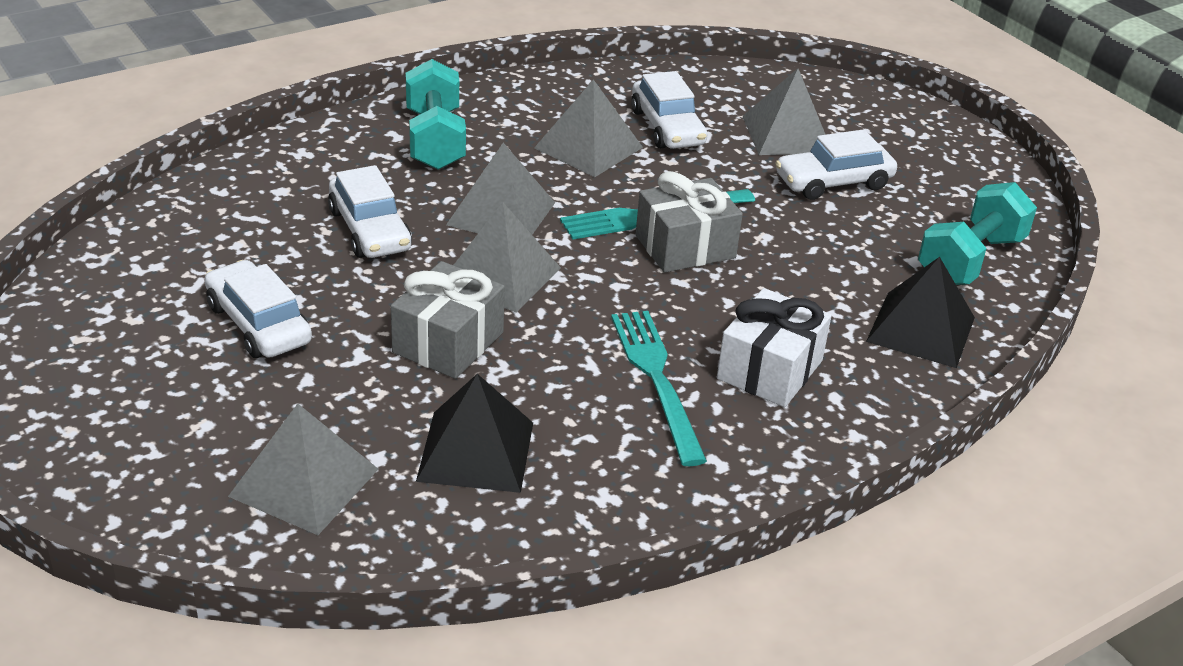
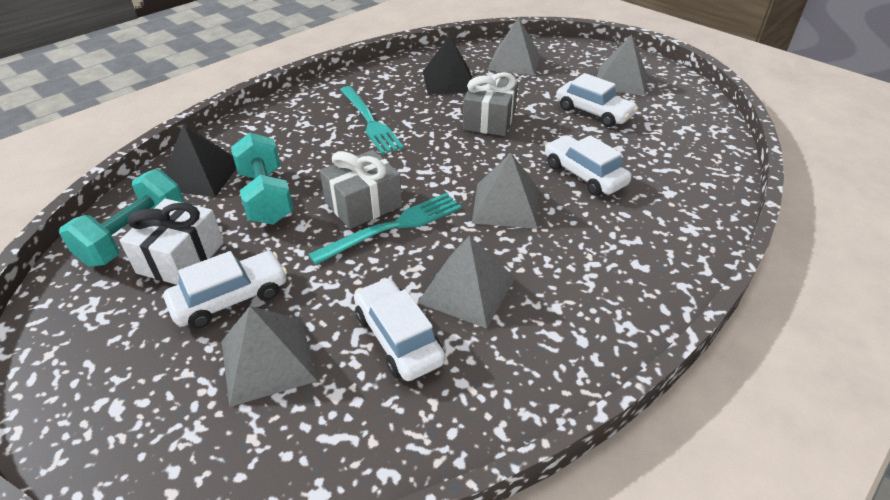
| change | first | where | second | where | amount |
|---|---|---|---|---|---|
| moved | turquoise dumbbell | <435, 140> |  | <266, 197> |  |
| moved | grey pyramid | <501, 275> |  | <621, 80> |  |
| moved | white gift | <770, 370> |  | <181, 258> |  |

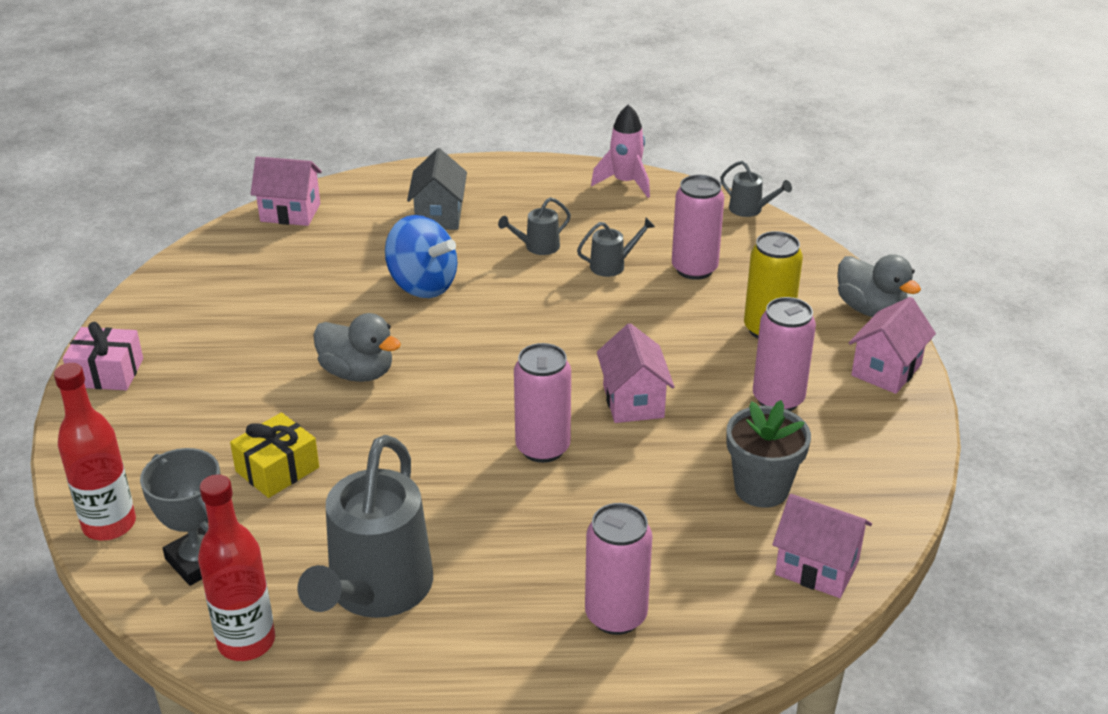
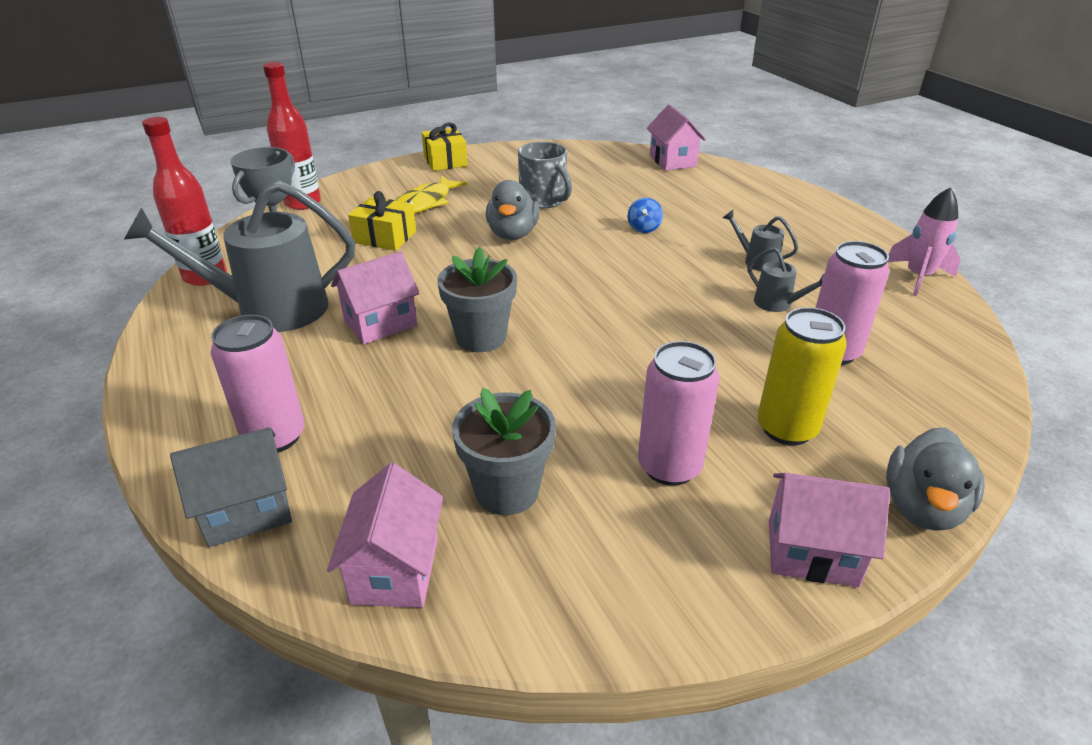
| change | first | where | second | where | amount |
|---|---|---|---|---|---|
| moved | grey house | <439, 216> |  | <247, 511> |  |
| removed | grey watering can | <750, 210> |  |  |  |
| resized | blue spinning top | <422, 285> |  | <644, 228> | x0.47 |
| recoloured | pink gift | <107, 373> | yellow gift | <445, 161> |  |
| moved | pink house | <633, 401> |  | <380, 323> |  |
| replaced | pink can | <543, 448> | grey flower pot | <481, 337> |  |
| added |  |  | grey mug | <544, 200> |  |
| added |  |  | yellow fish | <425, 203> |  |

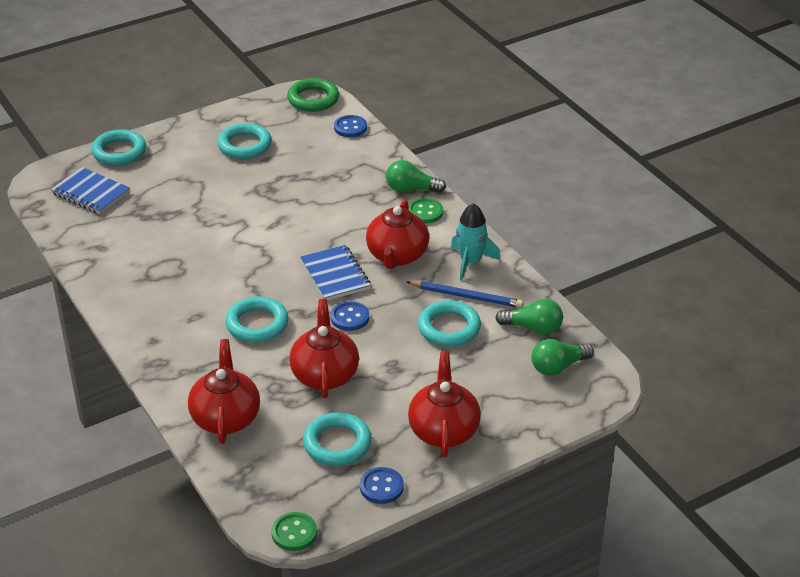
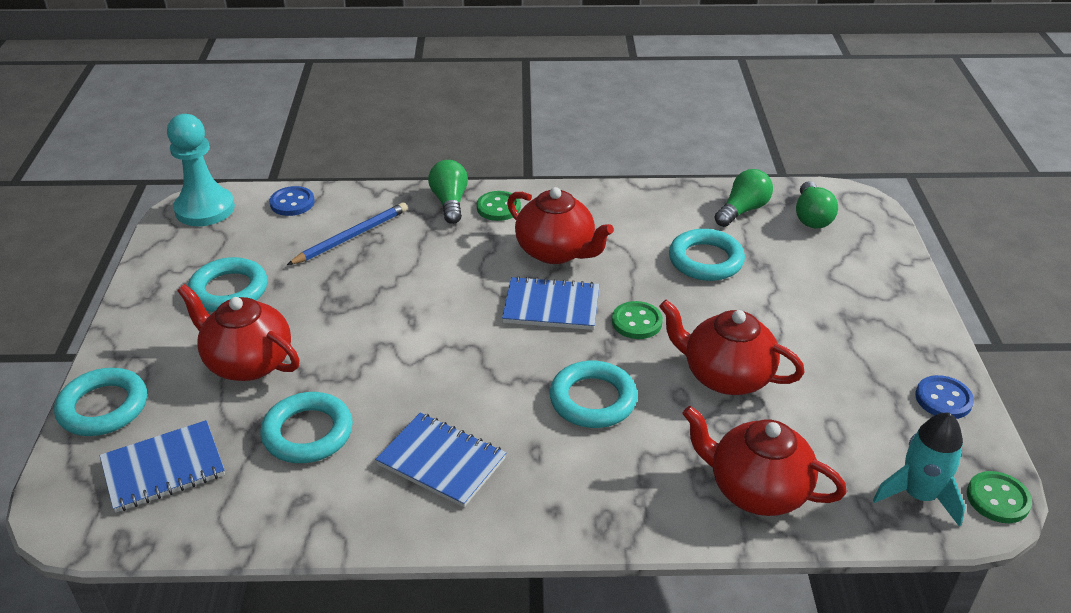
| change | first | where | second | where | amount |
|---|---|---|---|---|---|
| replaced | green ring | <313, 99> | turquoise pawn | <205, 209> |  |
| turned | green light bulb | <411, 189> |  | <450, 202> | 135 degrees clockwise |
| moved | turquoise rocket | <471, 262> |  | <919, 495> |  |
| moved | blue pencil | <466, 296> |  | <351, 236> |  |
| recoloured | blue button | <349, 317> | green button | <637, 322> |  |
| moved | red teapot | <444, 430> |  | <248, 362> |  |
| moved | turquoise ring | <337, 443> |  | <308, 433> |  |
| added |  |  | blue notebook | <441, 461> |  |

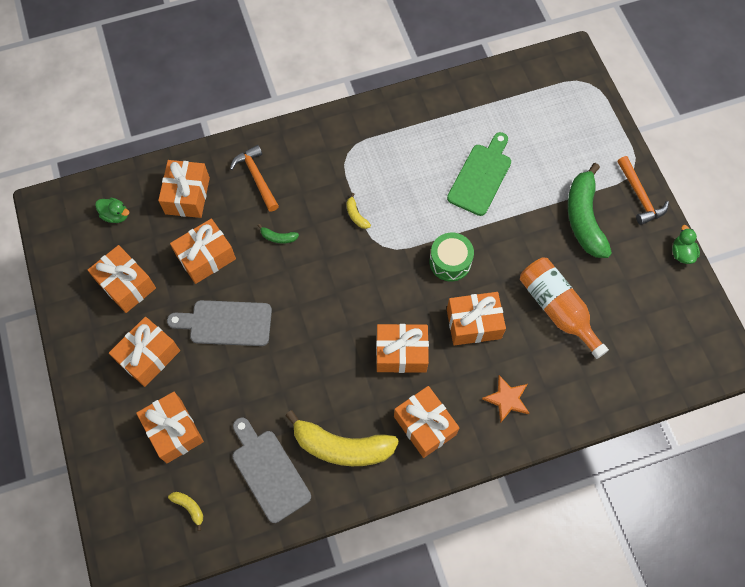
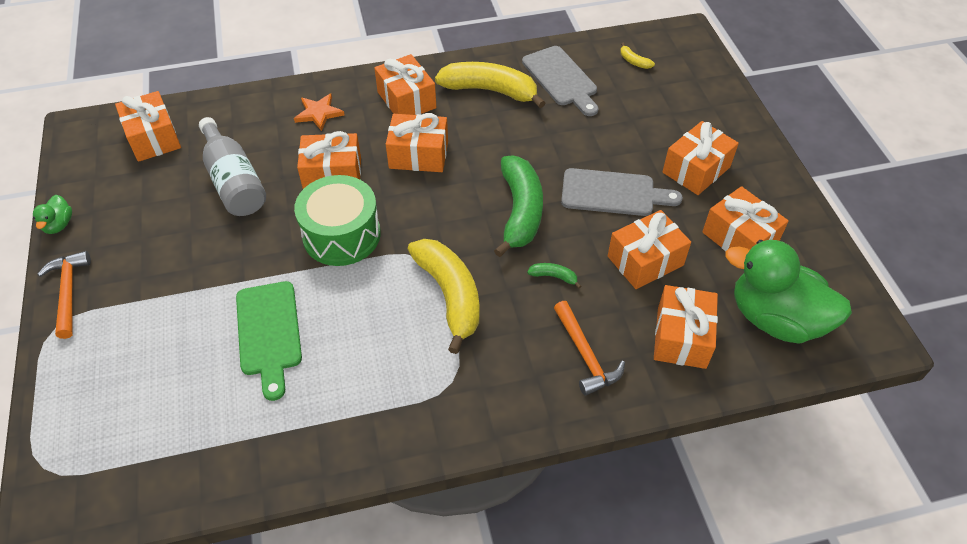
| change | first | where | second | where | amount |
|---|---|---|---|---|---|
| turned | green cutting board | <481, 176> |  | <269, 333> | 45 degrees counterclockwise |
| moved | green banana | <584, 218> |  | <520, 212> |  |
| resized | yellow banana | <356, 215> |  | <450, 295> | x2.46 |
| resized | green duck | <116, 215> |  | <775, 319> | x2.37 |
| resized | green drum | <450, 262> |  | <341, 235> | x1.50 |
| recoloured | orange bottle | <557, 309> | grey bottle | <234, 181> |  |
| moved | orange gift | <174, 431> |  | <153, 138> |  |

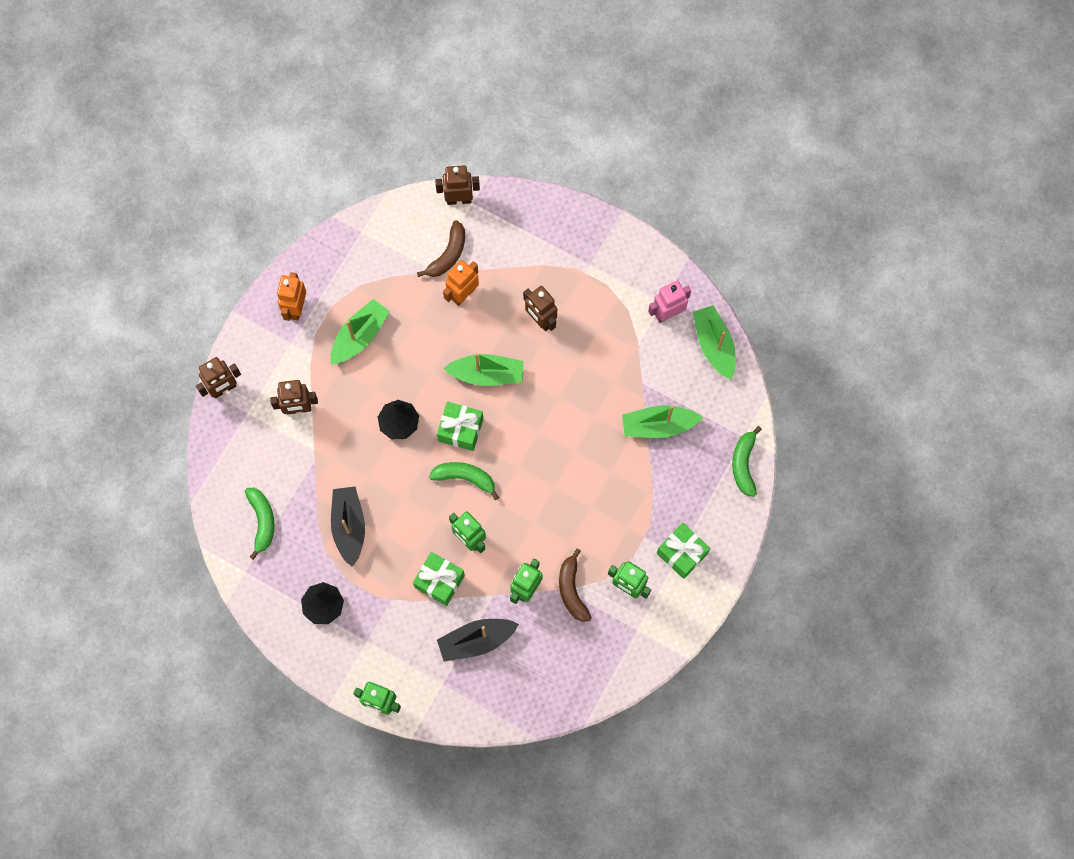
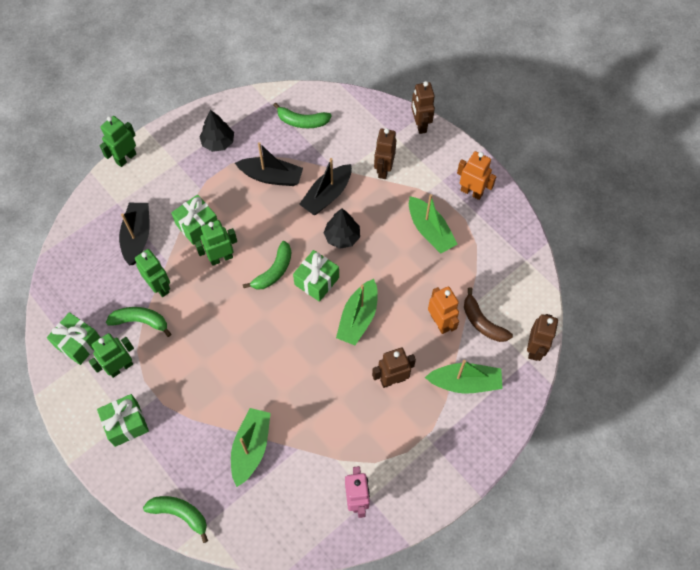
| change | first | where | second | where | amount |
|---|---|---|---|---|---|
| moved | green boat | <714, 345> |  | <464, 382> |  |
| recoloured | brown banana | <572, 590> | green banana | <140, 321> |  |
| added |  |  | black boat | <327, 195> |  |
| added |  |  | green gift | <78, 343> |  |

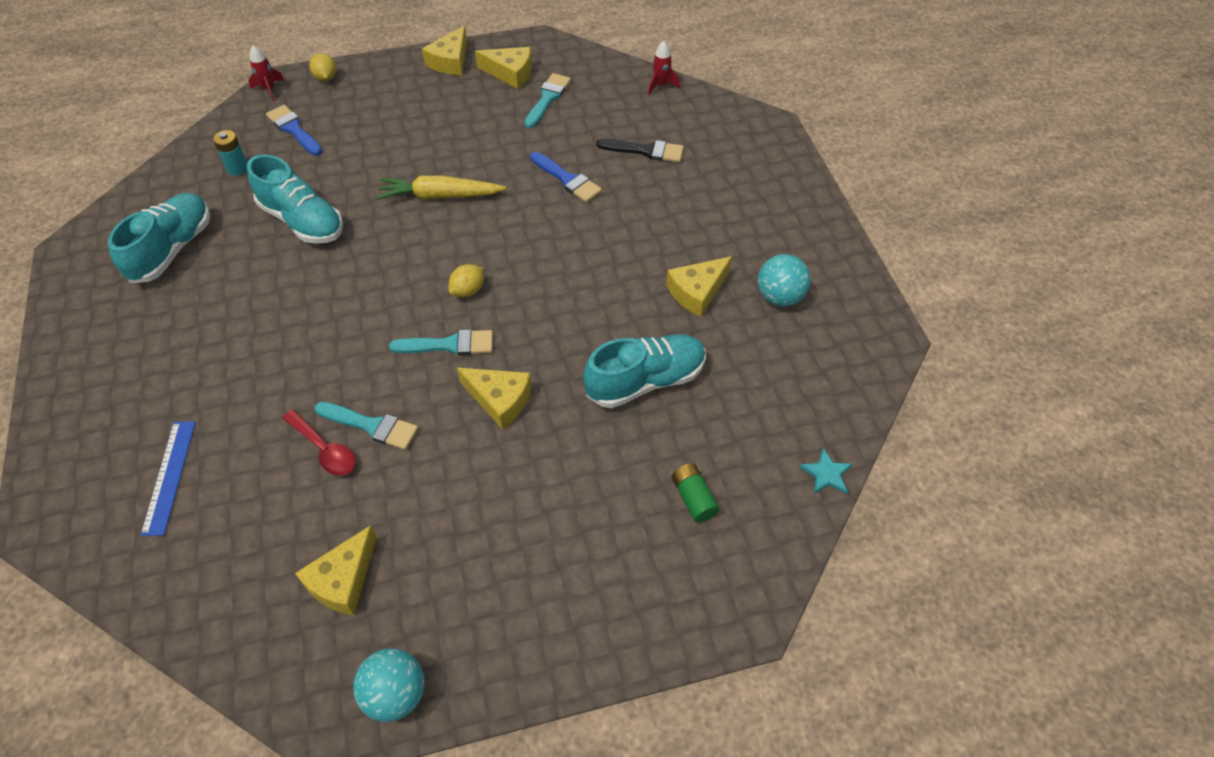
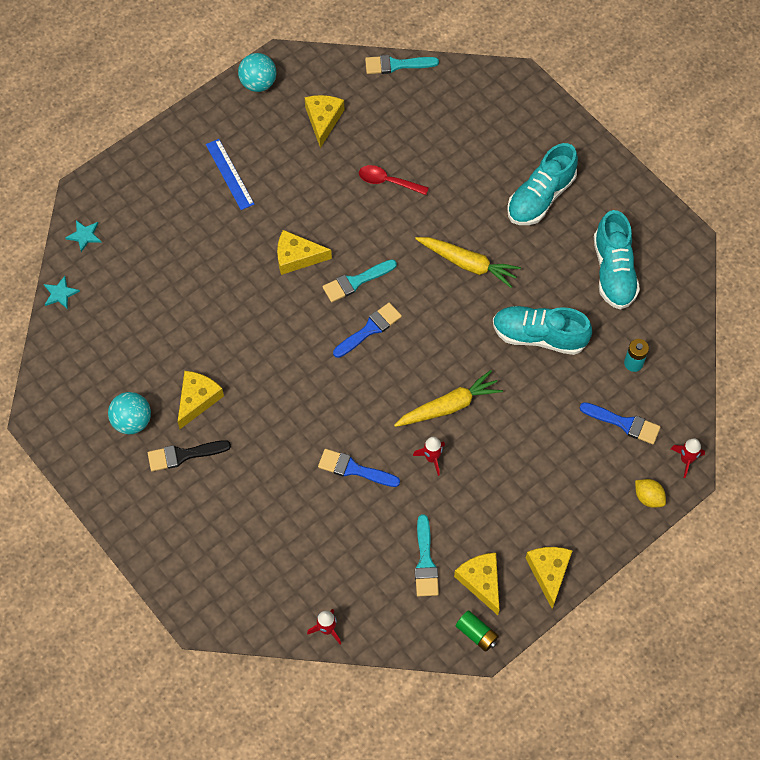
| change | first | where | second | where | amount |
|---|---|---|---|---|---|
| turned | yellow cheese | <510, 73> |  | <481, 582> | 75 degrees clockwise |
| moved | black brush | <645, 151> |  | <183, 455> |  |
| replaced | yellow lemon | <468, 290> | blue brush | <370, 329> |  |
| moved | turquoise shoe | <645, 381> |  | <540, 197> |  |
| moved | turquoise brush | <371, 426> |  | <396, 65> |  |
| moved | blue ruler | <169, 476> |  | <230, 174> |  |
| moved | green battery | <693, 498> |  | <477, 634> |  |
| added |  |  | turquoise star | <84, 235> |  |
| added |  |  | yellow carrot | <468, 264> |  |
| added |  |  | red rocket | <432, 458> |  |

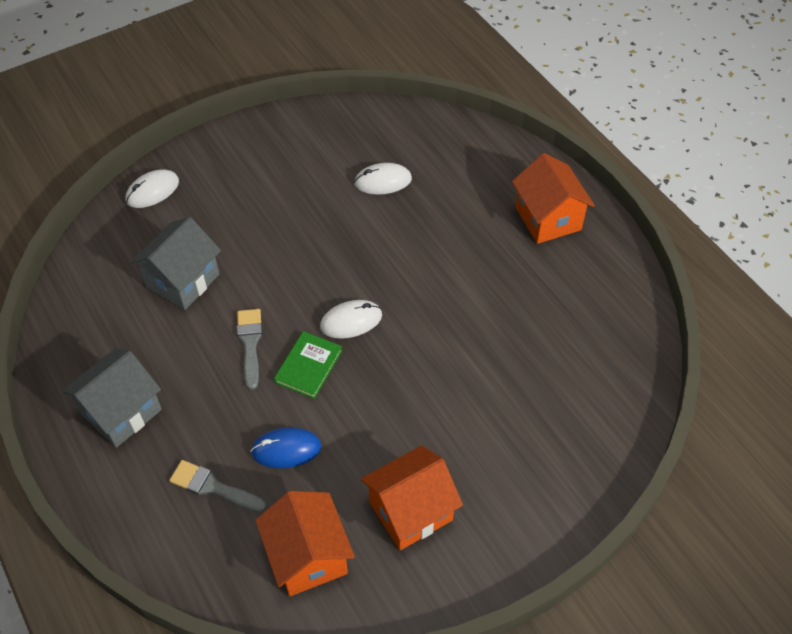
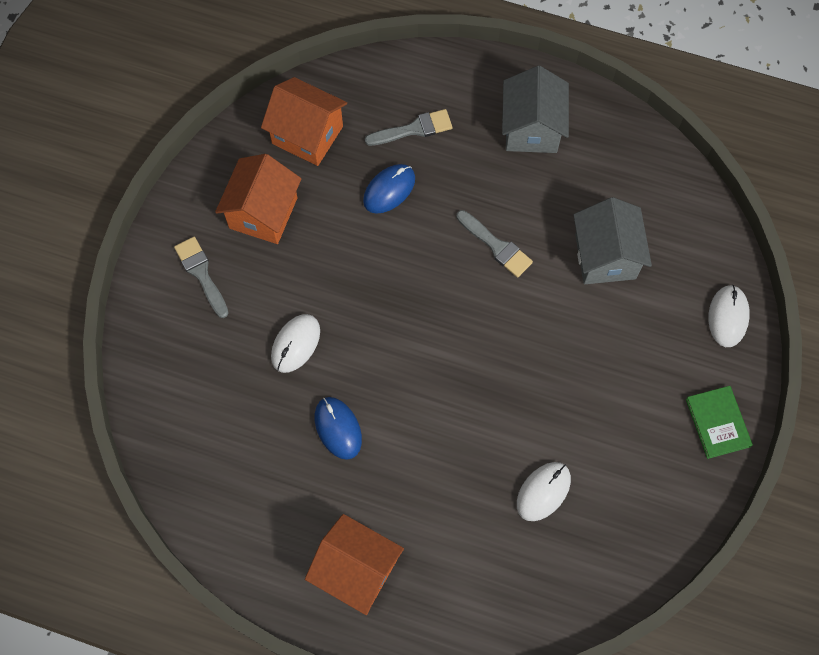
| change | first | where | second | where | amount |
|---|---|---|---|---|---|
| moved | white mouse | <351, 321> |  | <295, 344> |  |
| moved | green book | <309, 366> |  | <717, 423> |  |
| added |  |  | grey brush | <201, 273> |  |
| added |  |  | blue mouse | <338, 428> |  |

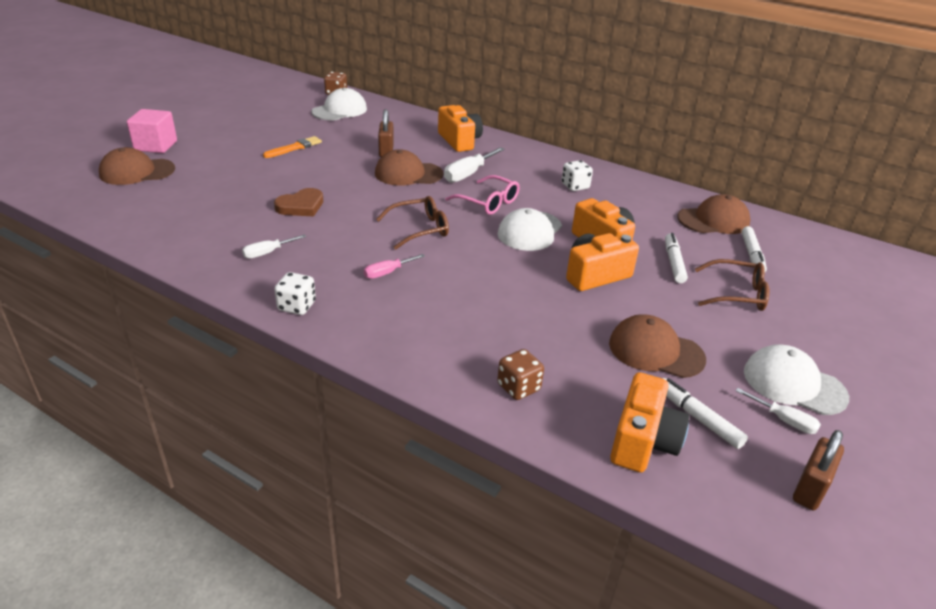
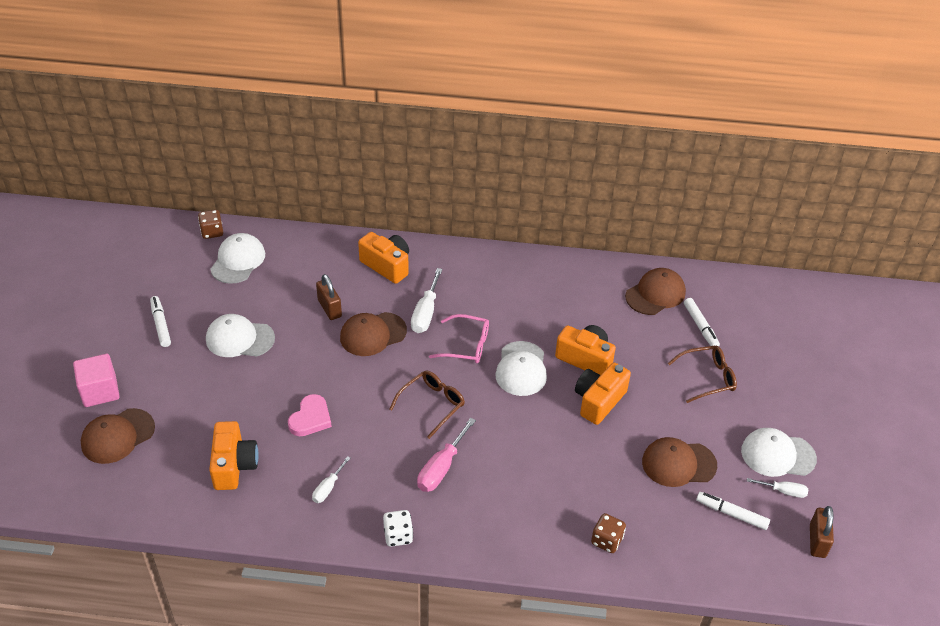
| change | first | where | second | where | amount |
|---|---|---|---|---|---|
| replaced | orange brush | <294, 148> | white cap | <240, 339> |  |
| removed | white dice | <575, 186> |  |  |  |
| recoloured | brown heart | <301, 206> | pink heart | <310, 418> |  |
| moved | white marker | <673, 263> |  | <161, 325> |  |
| resized | pink screwdriver | <387, 273> |  | <441, 468> | x1.66 |
| moved | orange camera | <643, 441> |  | <234, 465> |  |

